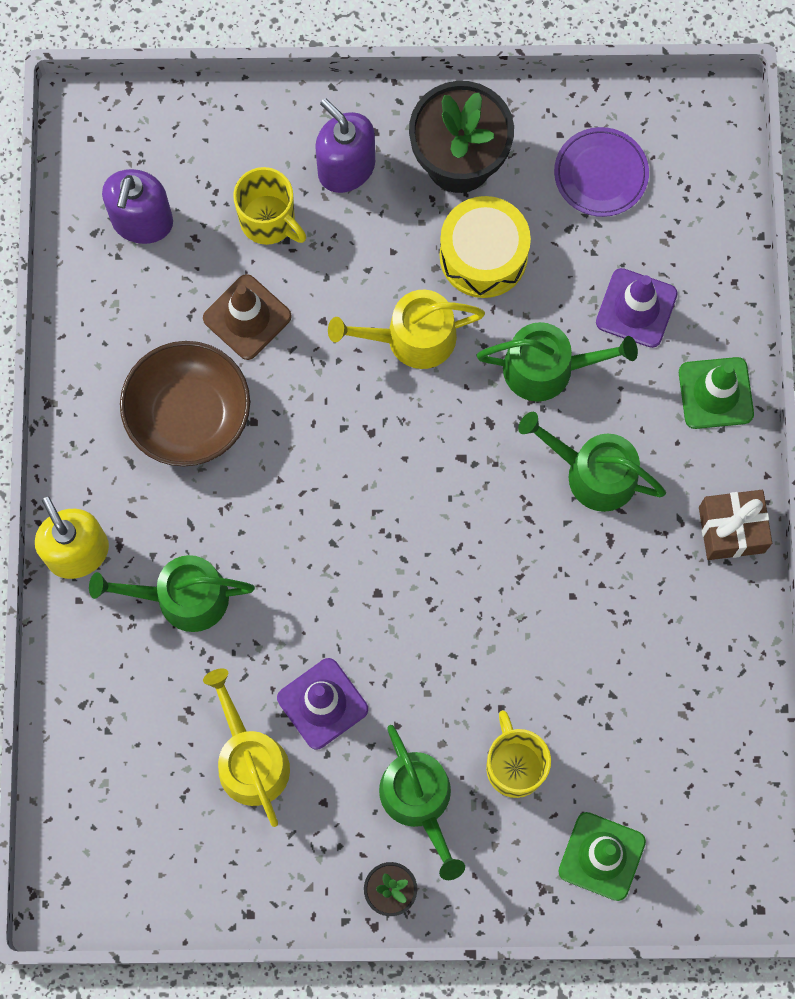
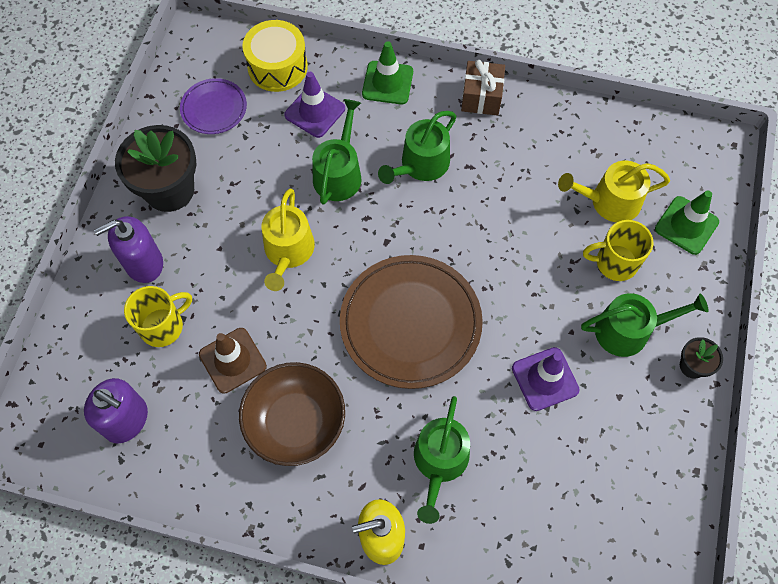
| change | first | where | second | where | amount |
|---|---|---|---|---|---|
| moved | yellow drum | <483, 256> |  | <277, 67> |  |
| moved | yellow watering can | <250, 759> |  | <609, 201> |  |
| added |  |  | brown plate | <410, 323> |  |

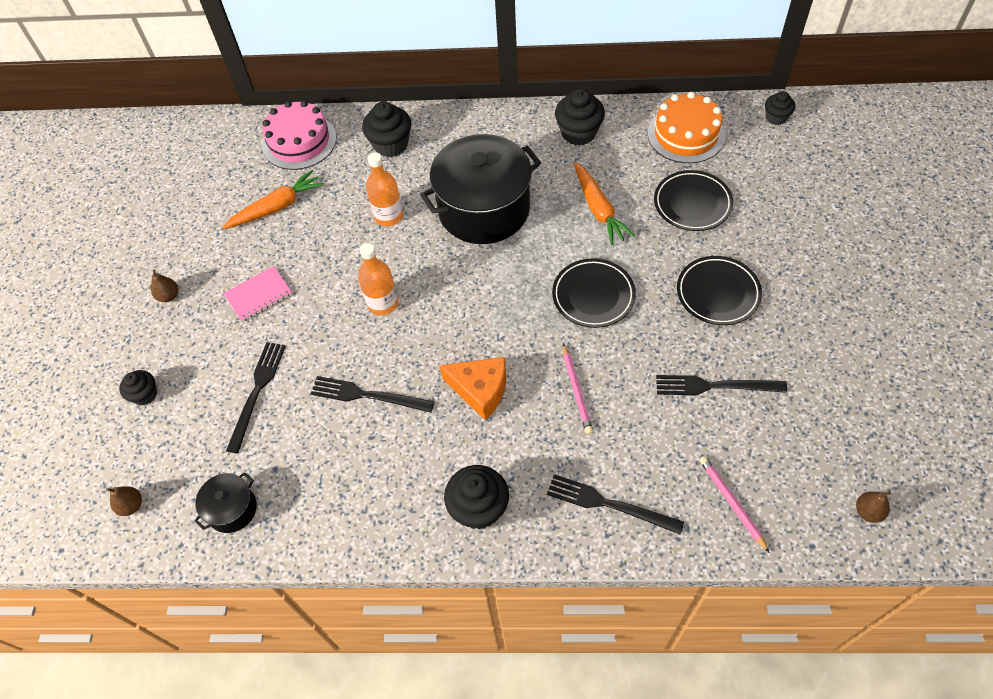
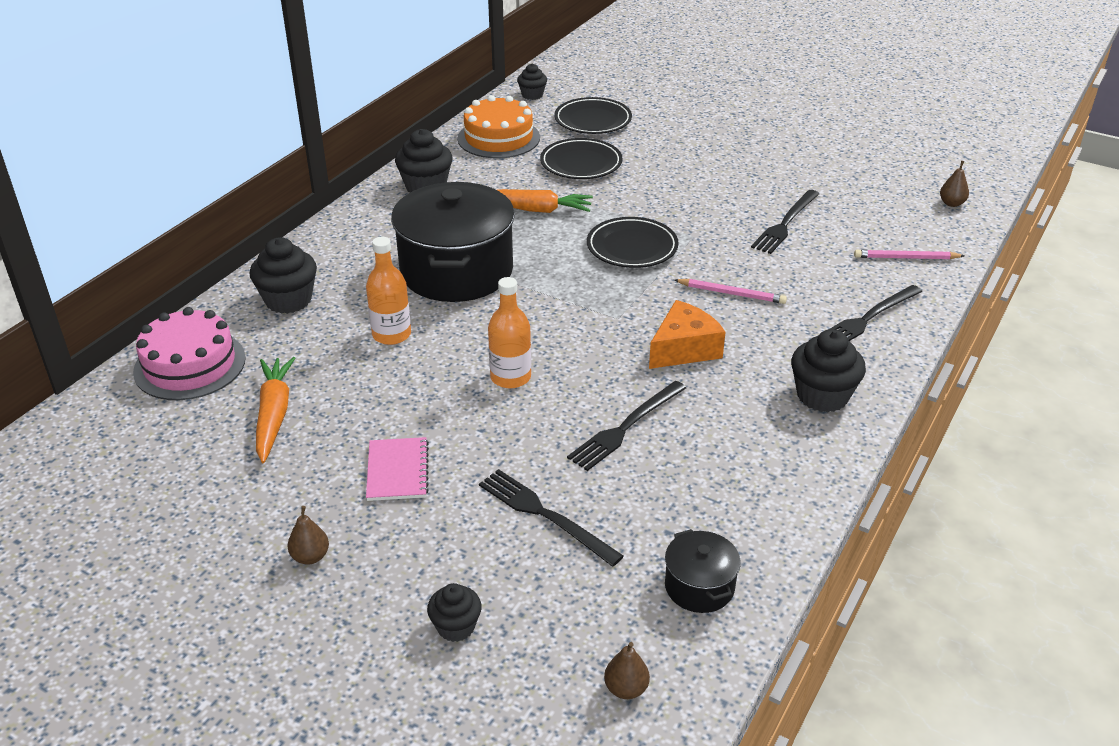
| change | first | where | second | where | amount |
|---|---|---|---|---|---|
| moved | black plate | <718, 293> |  | <593, 120> |  |

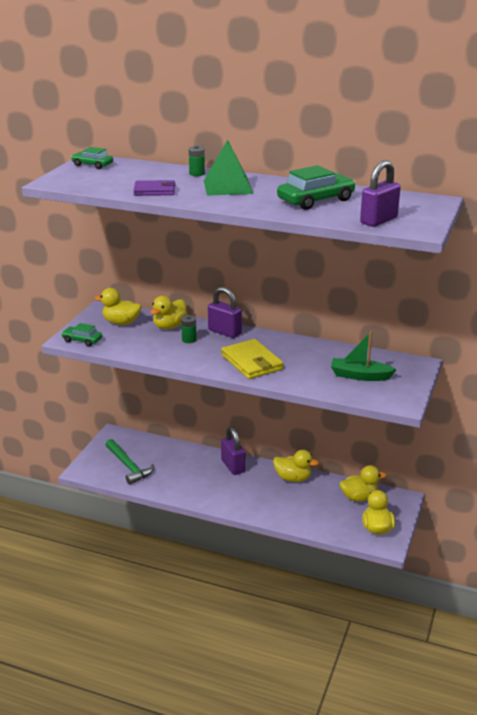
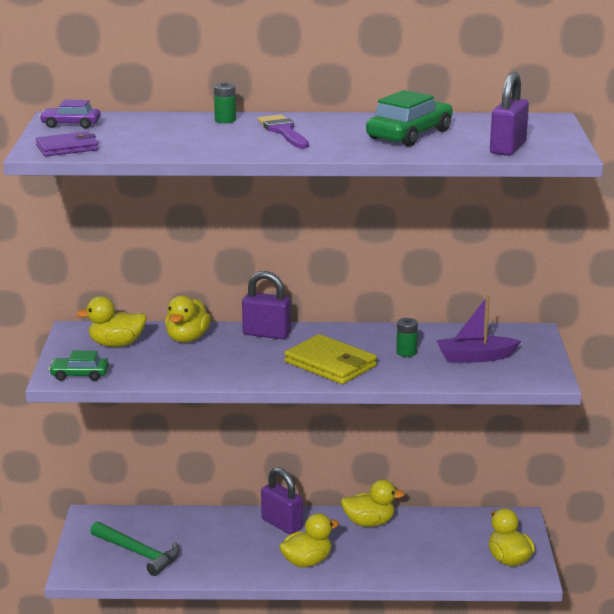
| change | first | where | second | where | amount |
|---|---|---|---|---|---|
| replaced | green pyramid | <228, 187> | purple brush | <283, 131> |  |
| recoloured | green car | <92, 165> | purple car | <71, 124> |  |
| moved | purple wallet | <154, 191> |  | <67, 148> |  |
| moved | green battery | <189, 340> |  | <406, 352> |  |
| recoloured | green boat | <360, 376> | purple boat | <475, 357> |  |
| moved | yellow duck | <359, 497> |  | <307, 562> |  |

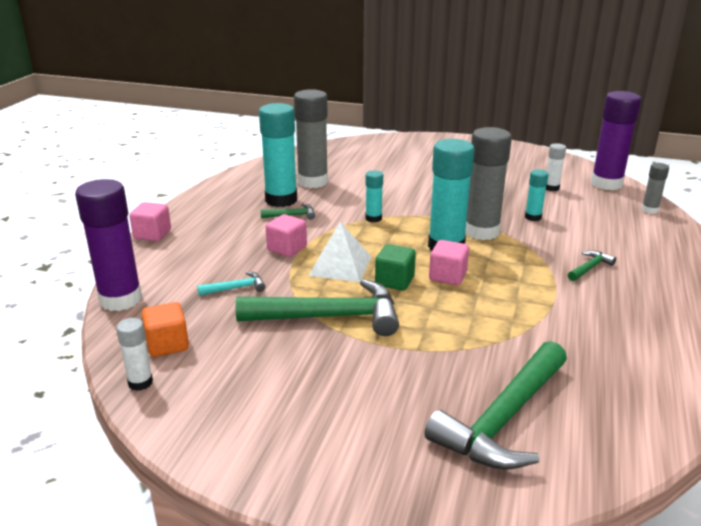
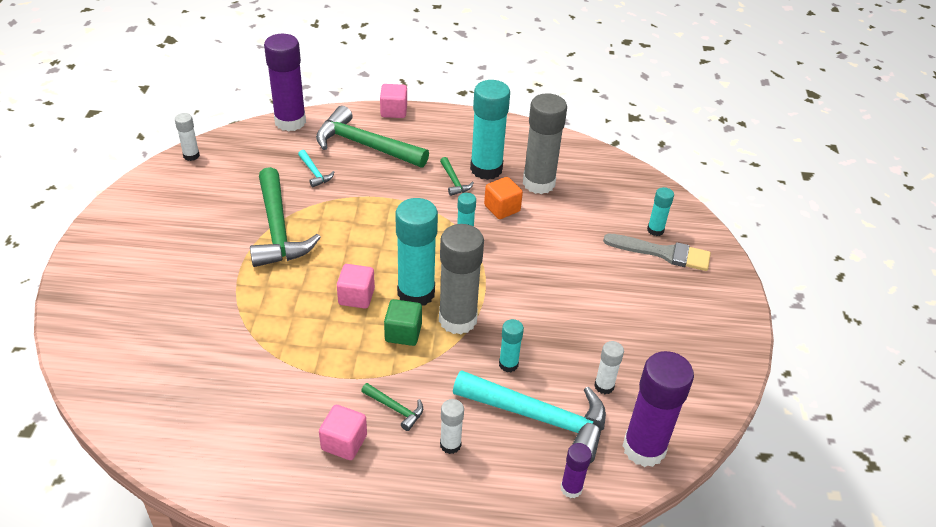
| change | first | where | second | where | amount |
|---|---|---|---|---|---|
| recoloured | grey glue stick | <649, 210> | purple glue stick | <571, 488> |  |
| moved | pink cube | <287, 249> |  | <344, 442> |  |
| removed | white pyramid | <340, 265> |  |  |  |
| moved | green cube | <394, 281> |  | <403, 333> |  |
| moved | orange cube | <167, 344> |  | <502, 208> |  |
| moved | green hammer | <504, 419> |  | <365, 145> |  |
| added |  |  | turquoise glue stick | <655, 230> |  |
| added |  |  | grey brush | <663, 253> |  |
| added |  |  | turquoise hammer | <539, 417> |  |
| added |  |  | white glue stick | <450, 445> |  |

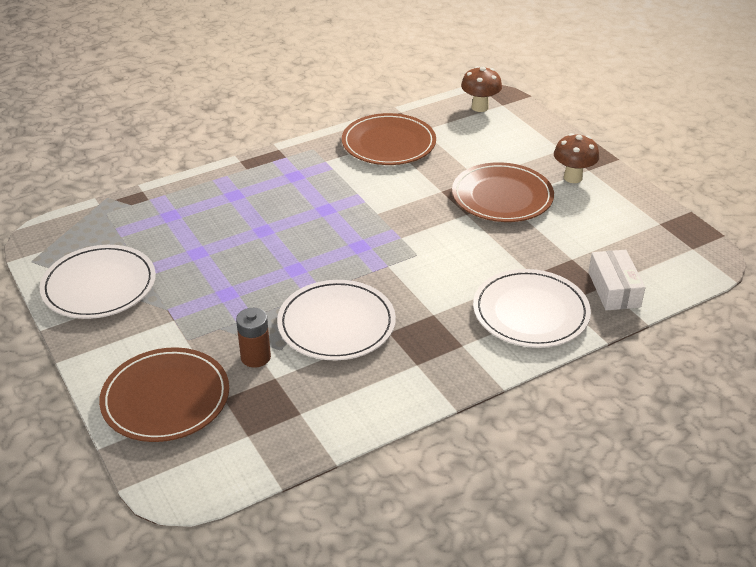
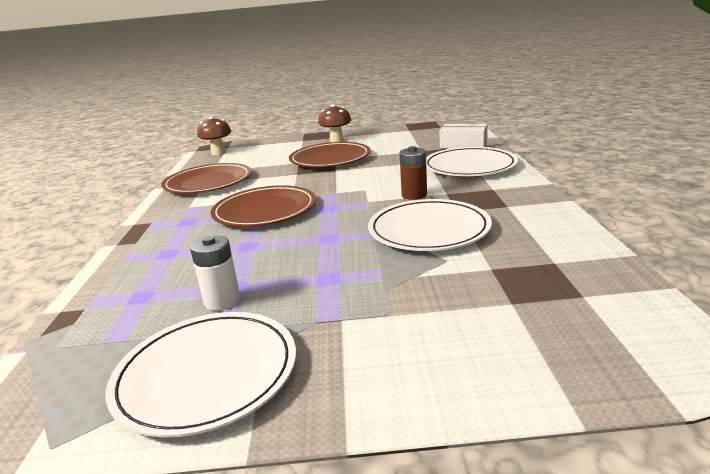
| change | first | where | second | where | amount |
|---|---|---|---|---|---|
| moved | brown battery | <255, 357> |  | <414, 195> |  |
| moved | brown plate | <166, 398> |  | <265, 211> |  |
| added |  |  | white battery | <222, 301> |  |

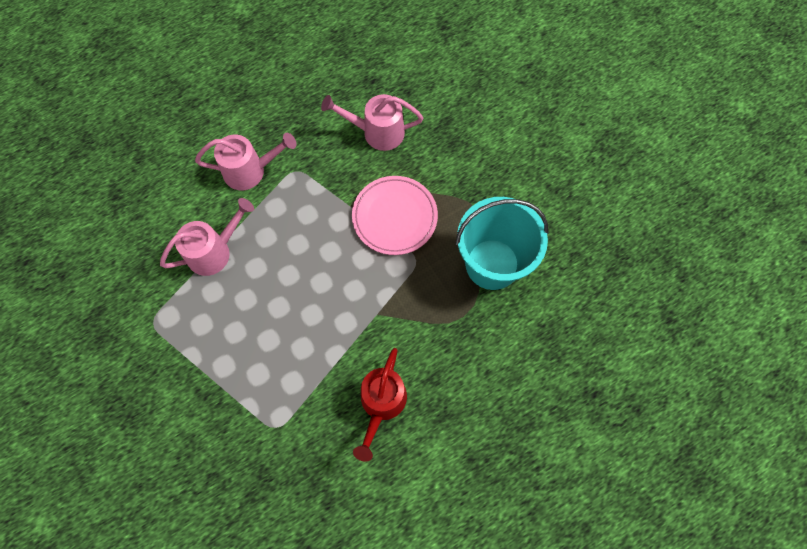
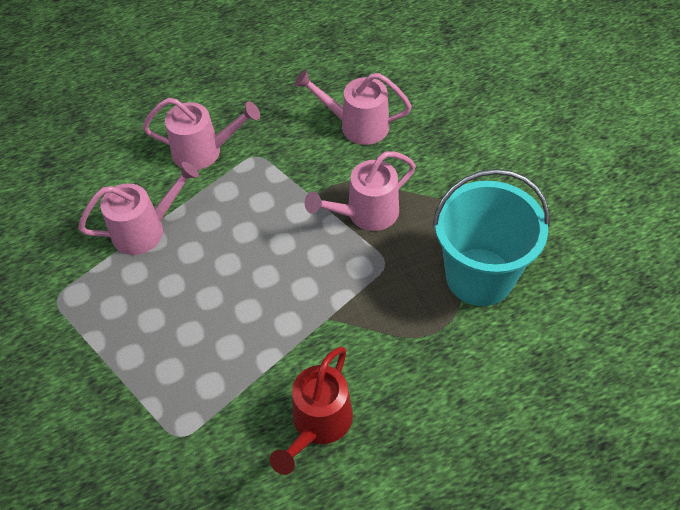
| change | first | where | second | where | amount |
|---|---|---|---|---|---|
| replaced | pink plate | <394, 217> | pink watering can | <365, 214> |  |

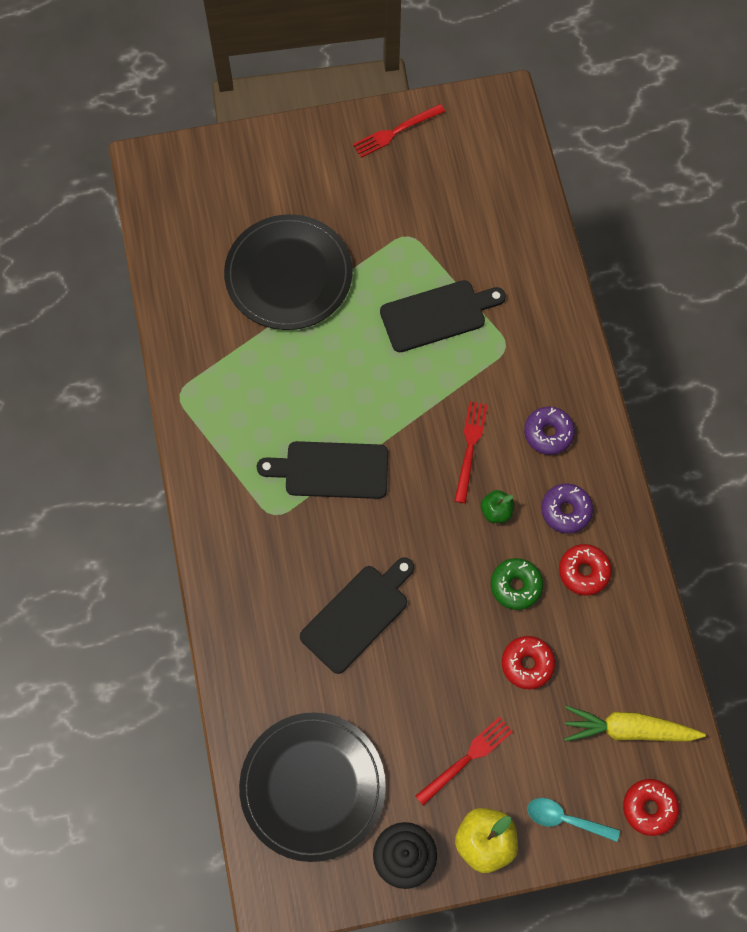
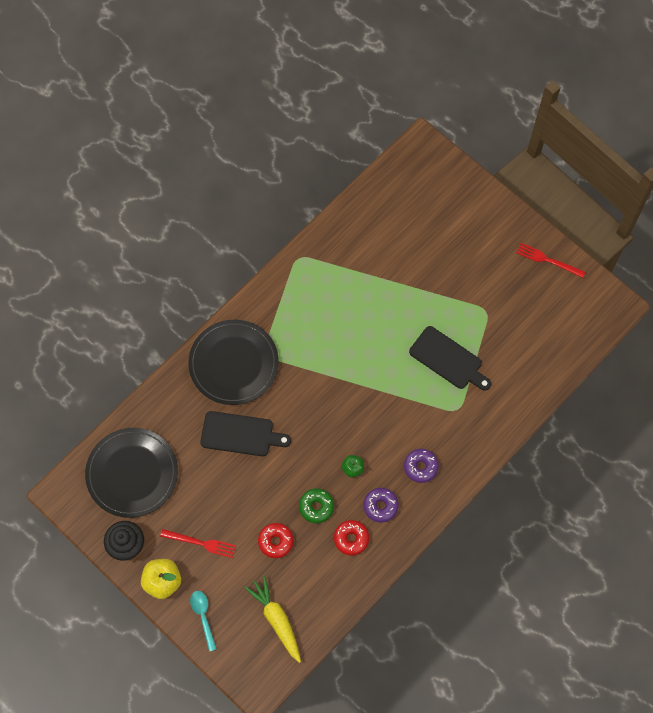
| change | first | where | second | where | amount |
|---|---|---|---|---|---|
| moved | black plate | <288, 275> |  | <233, 363> |  |
| removed | red fork | <470, 447> |  |  |  |
| removed | black cutting board | <331, 470> |  |  |  |
| removed | red donut | <649, 808> |  |  |  |

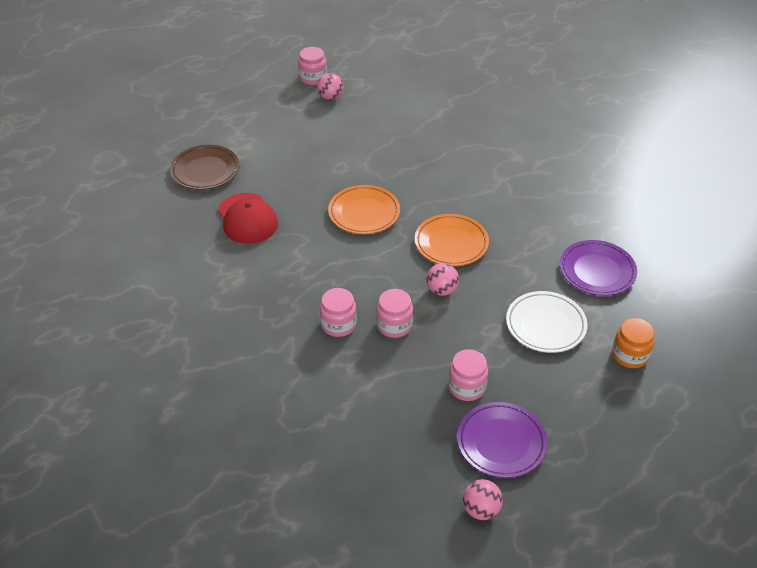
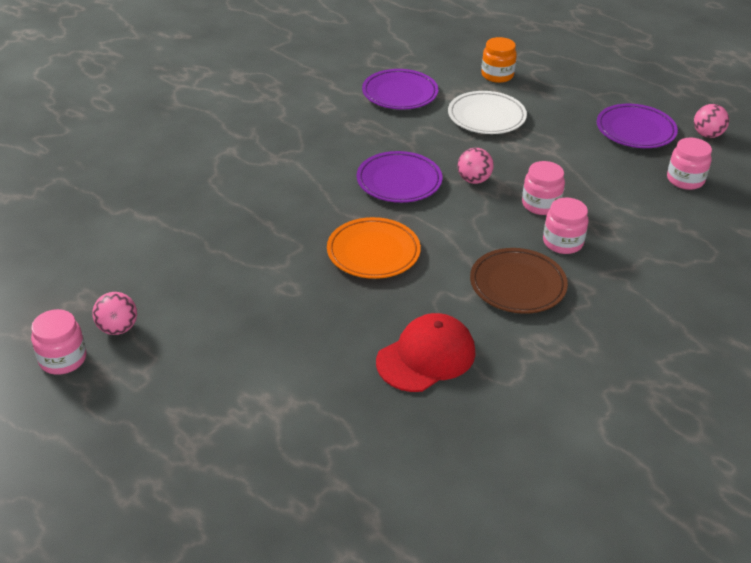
| change | first | where | second | where | amount |
|---|---|---|---|---|---|
| moved | brown plate | <205, 171> |  | <517, 285> |  |
| recoloured | orange plate | <451, 243> | purple plate | <399, 181> |  |
| moved | pink jar | <466, 387> |  | <685, 180> |  |

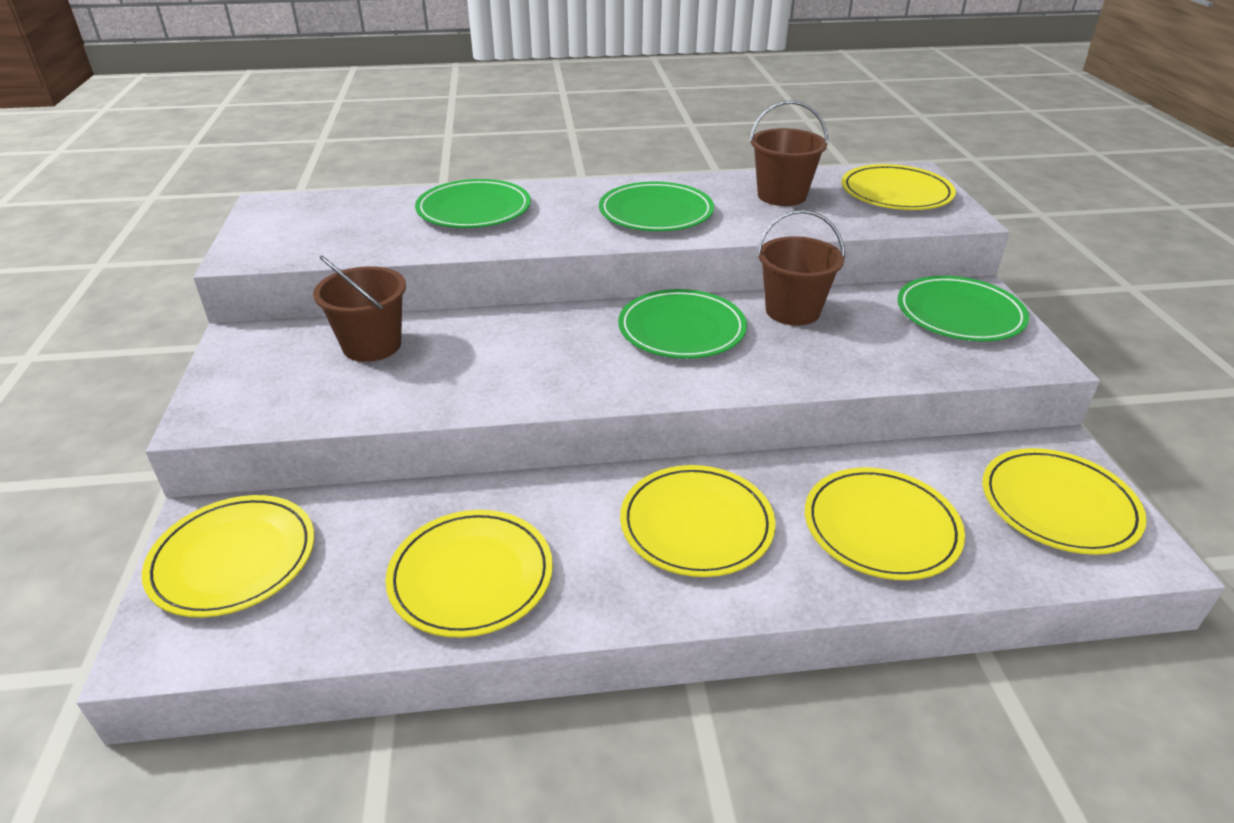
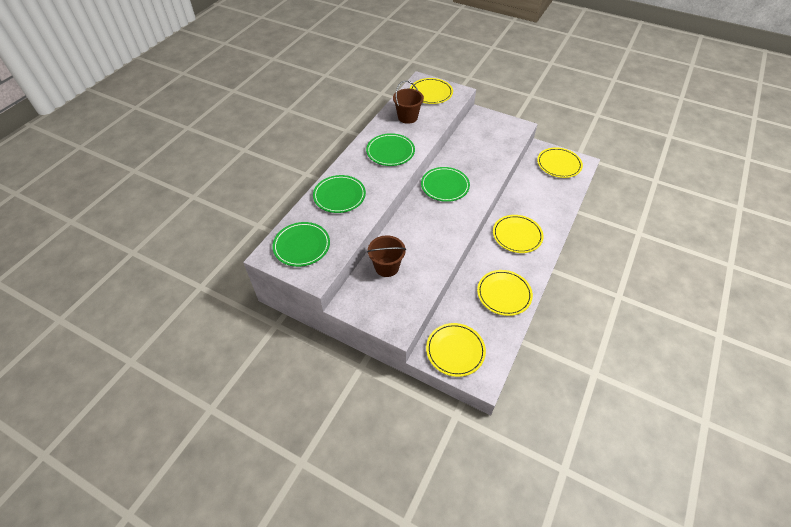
| change | first | where | second | where | amount |
|---|---|---|---|---|---|
| removed | brown bucket | <792, 311> |  |  |  |
| moved | green plate | <959, 314> |  | <301, 246> |  |
| removed | yellow plate | <881, 527> |  |  |  |

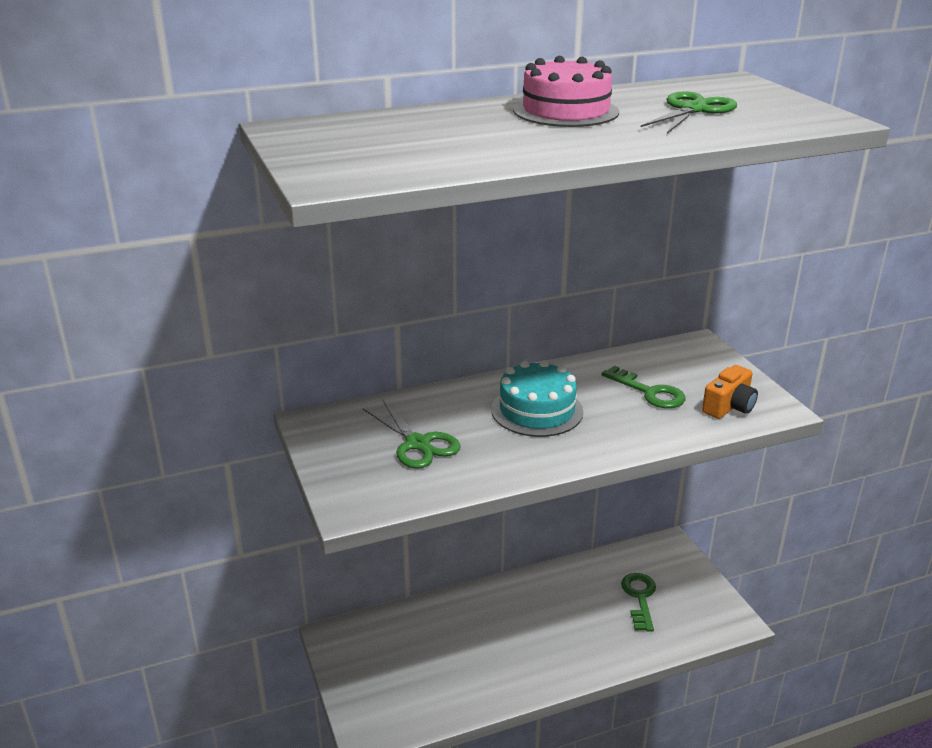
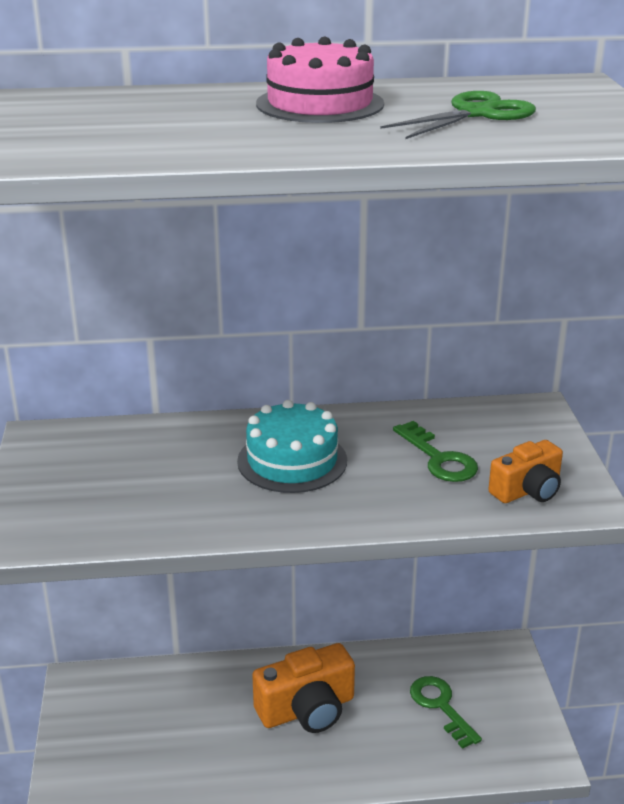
| change | first | where | second | where | amount |
|---|---|---|---|---|---|
| removed | green scissors | <418, 444> |  |  |  |
| turned | green key | <639, 598> |  | <440, 706> | 45 degrees counterclockwise |
| added |  |  | orange camera | <307, 709> |  |

